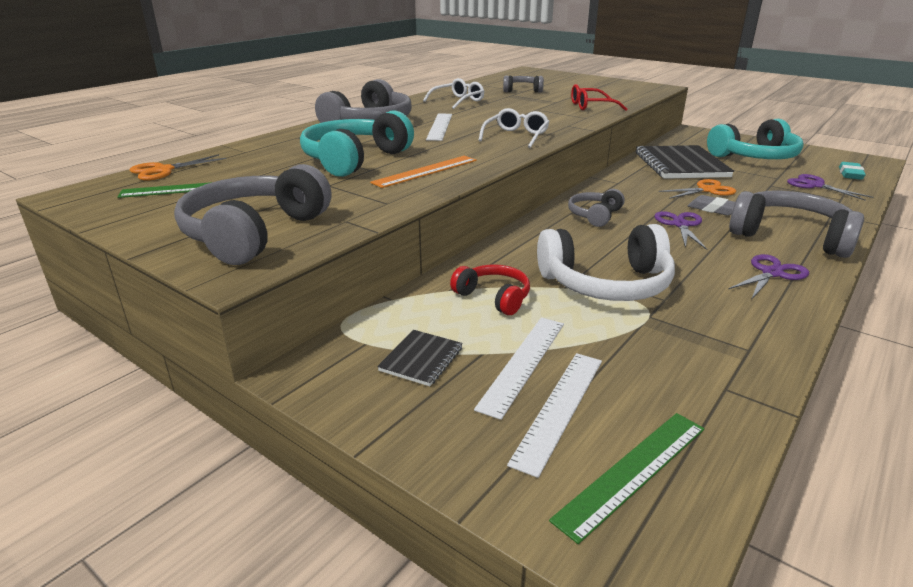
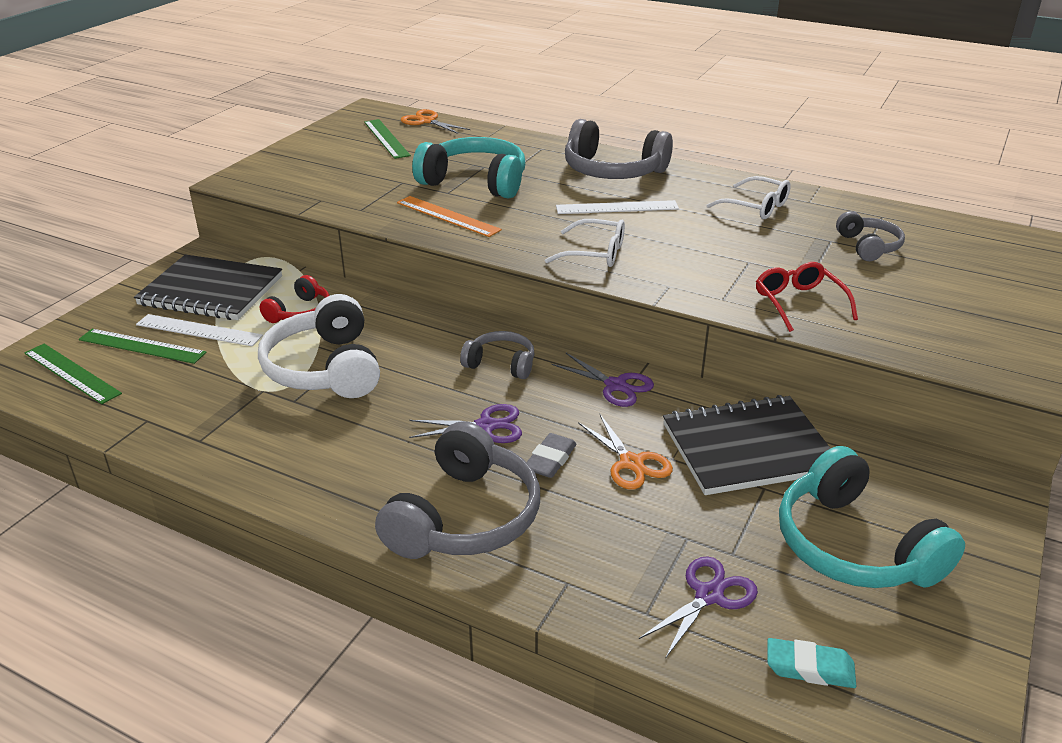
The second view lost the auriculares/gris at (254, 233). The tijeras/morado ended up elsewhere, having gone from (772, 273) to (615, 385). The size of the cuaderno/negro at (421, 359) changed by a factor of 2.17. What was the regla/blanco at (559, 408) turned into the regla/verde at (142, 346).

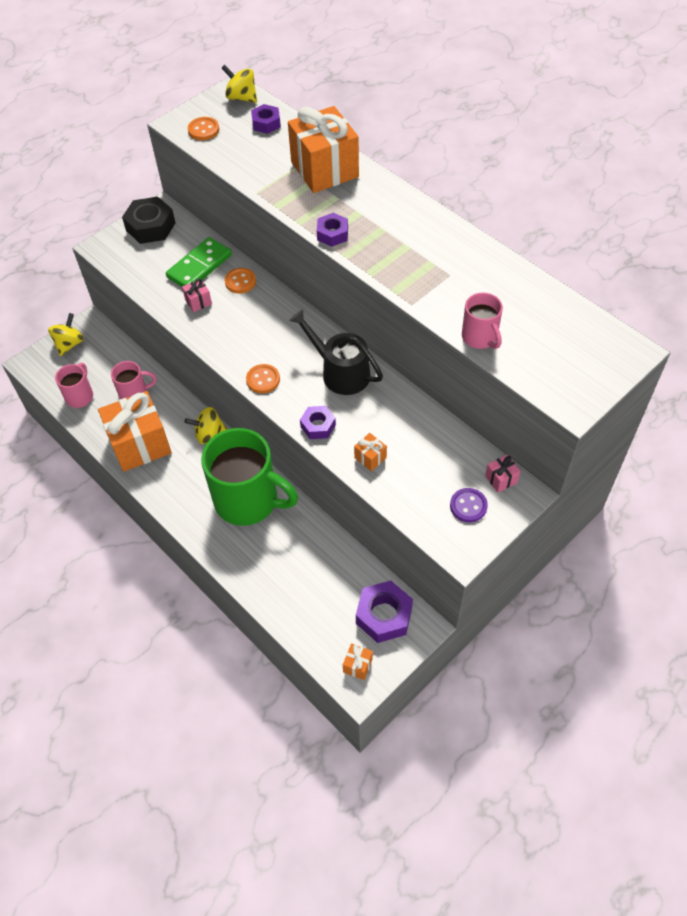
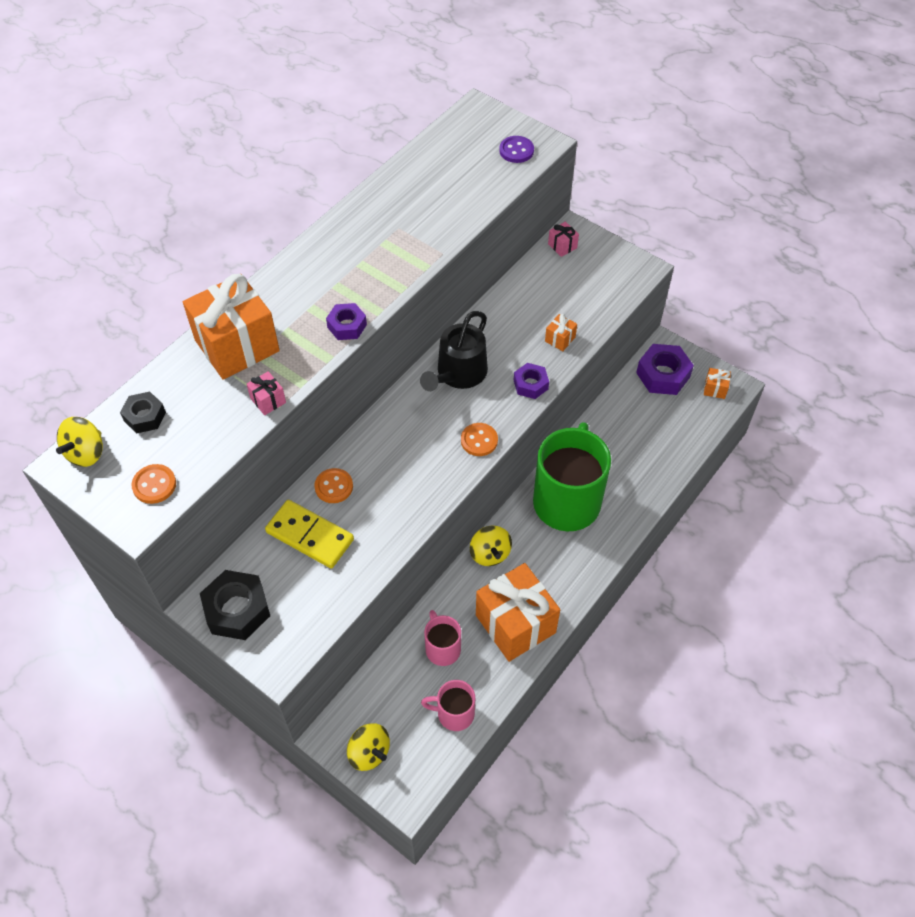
What was the tuerca/morado at (266, 123) turned into the tuerca/negro at (145, 416). What was the ficha de dominó/verde at (199, 266) turned into the ficha de dominó/amarillo at (310, 536). The regalo/rosa ended up elsewhere, having gone from (198, 302) to (268, 400). The second view lost the taza/rosa at (480, 337). The peonza/amarillo at (69, 344) ended up facing another way, 150 degrees counterclockwise from before. The botón/morado ended up elsewhere, having gone from (468, 506) to (516, 151).

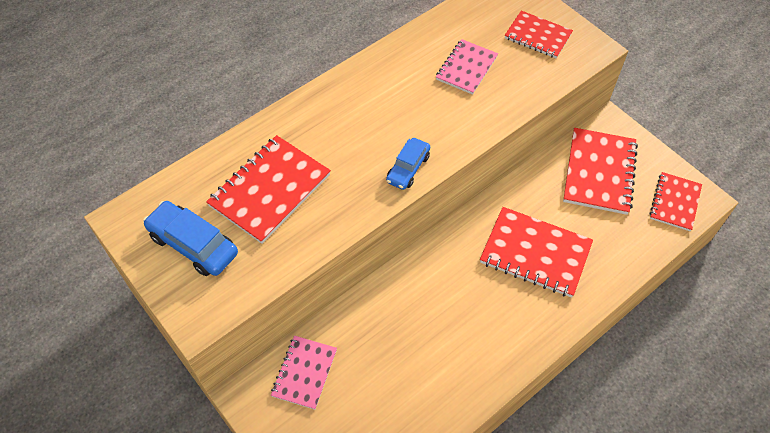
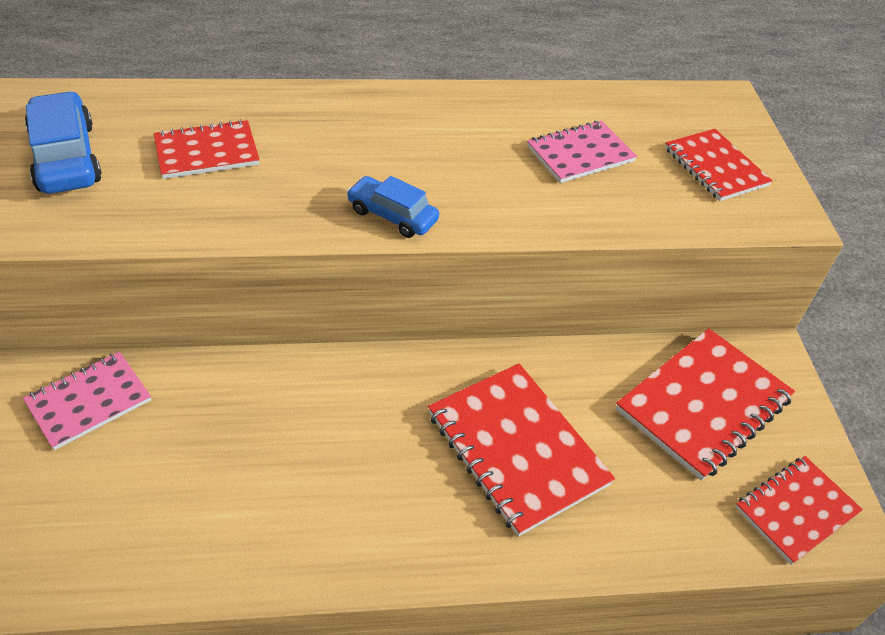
The size of the cuaderno/rojo at (270, 190) changed by a factor of 0.63. The coche/azul at (408, 168) ended up facing another way, 60 degrees clockwise from before.

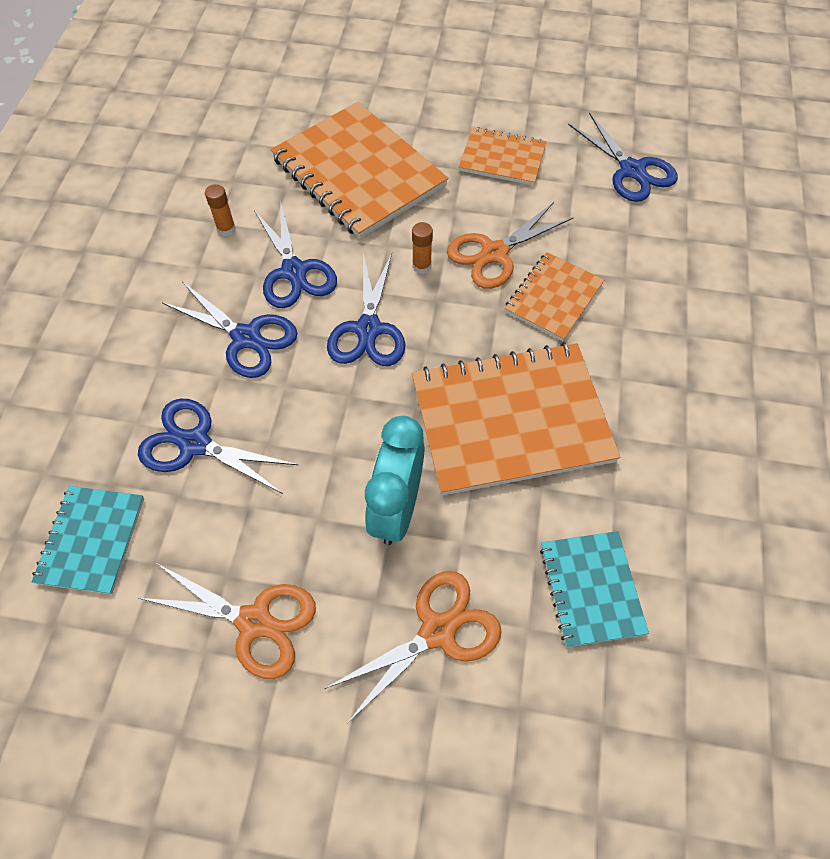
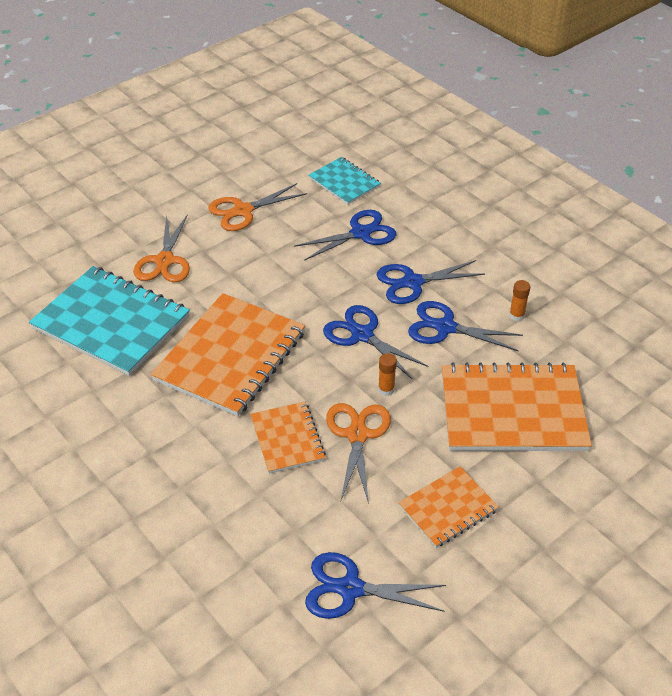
The second view lost the despertador/turquesa at (396, 508). The size of the cuaderno/turquesa at (591, 589) changed by a factor of 1.86.

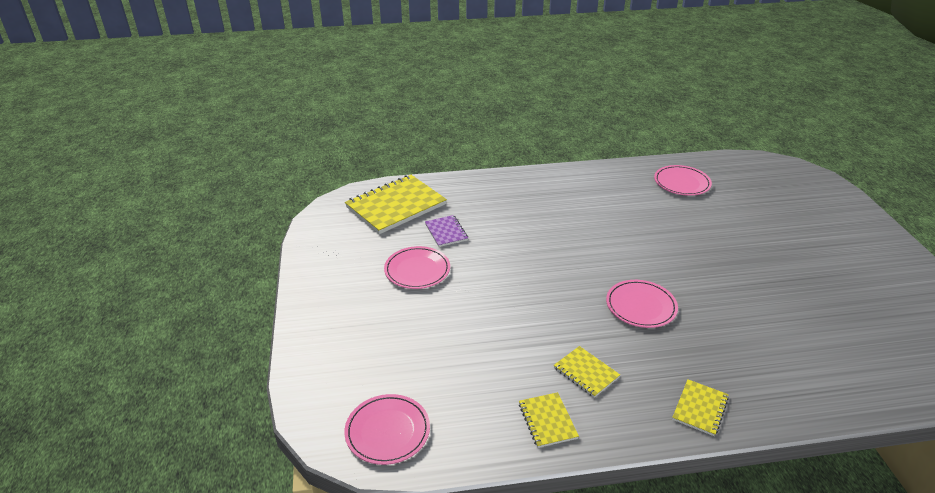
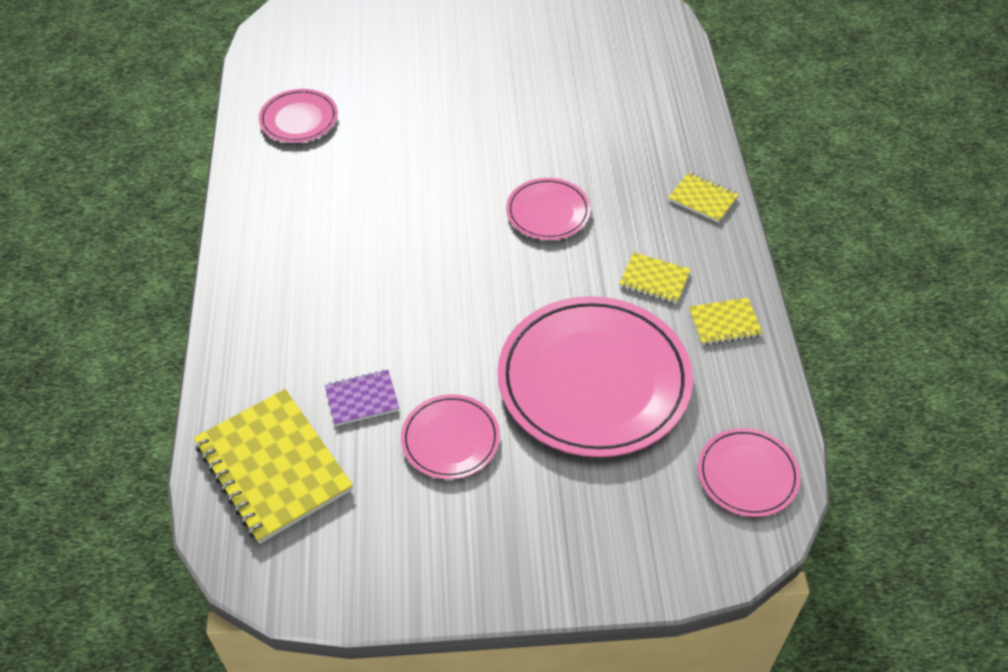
The cuaderno/amarillo at (586, 373) ended up facing another way, 60 degrees clockwise from before. The second view gained the plato/rosa at (594, 380).

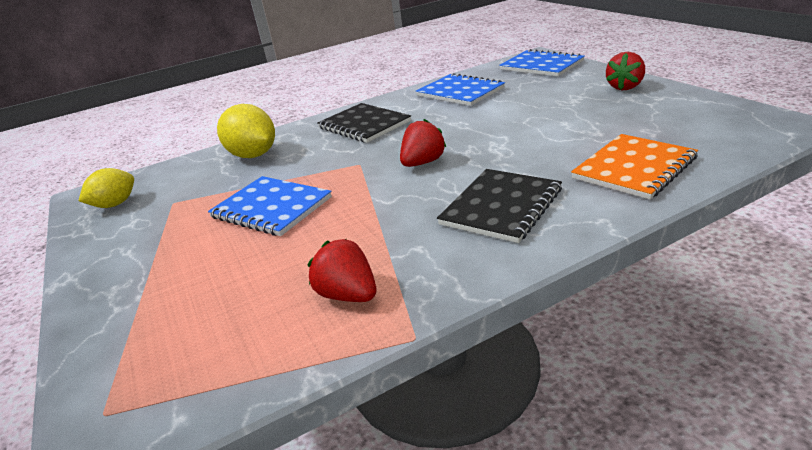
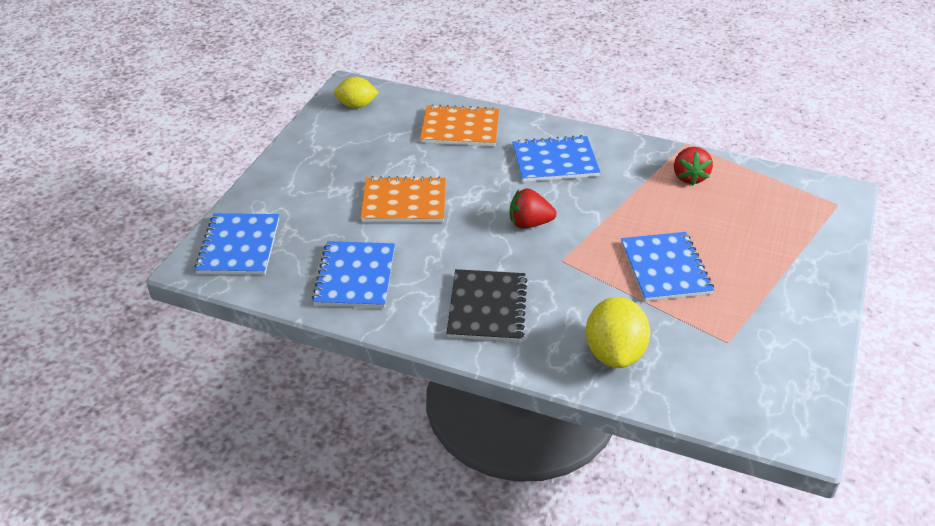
The second view lost the fresa/rojo at (624, 87). The limón/amarillo ended up elsewhere, having gone from (115, 204) to (356, 105). What was the cuaderno/negro at (501, 207) turned into the cuaderno/azul at (555, 161). The second view gained the cuaderno/naranja at (404, 202).

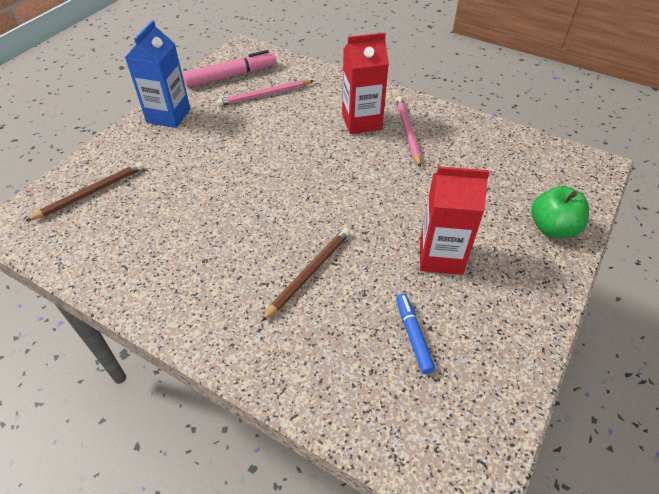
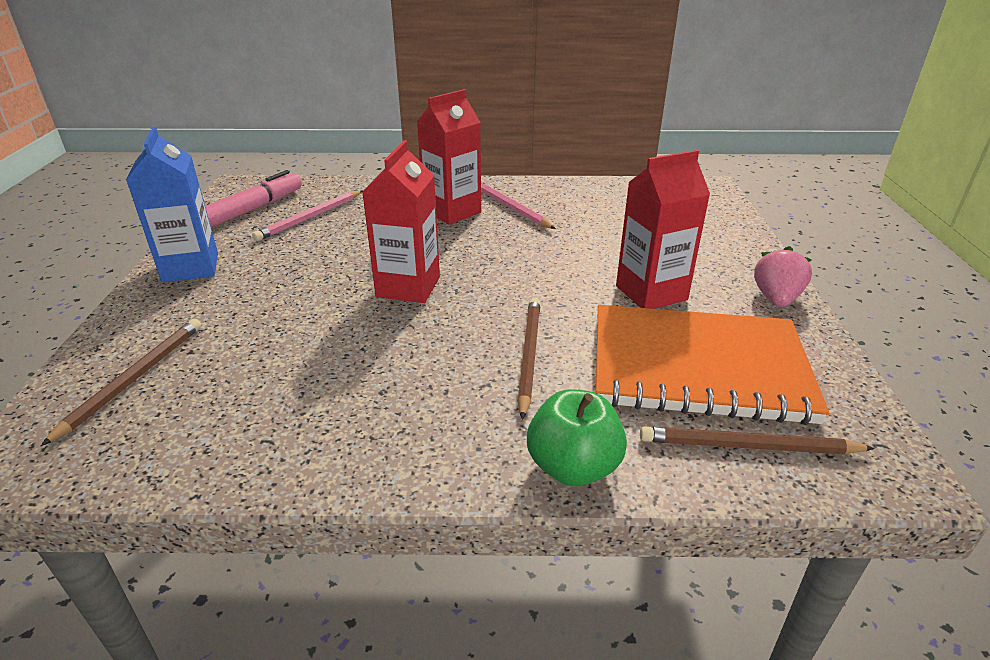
The manzana/verde ended up elsewhere, having gone from (552, 228) to (573, 467). Where the rotulador/azul stood at (413, 336), the cuaderno/naranja came to stand at (697, 367). The second view gained the cartón de leche/rojo at (408, 287). The second view gained the fresa/rosa at (776, 299). The second view gained the lápiz/marrón at (748, 446).

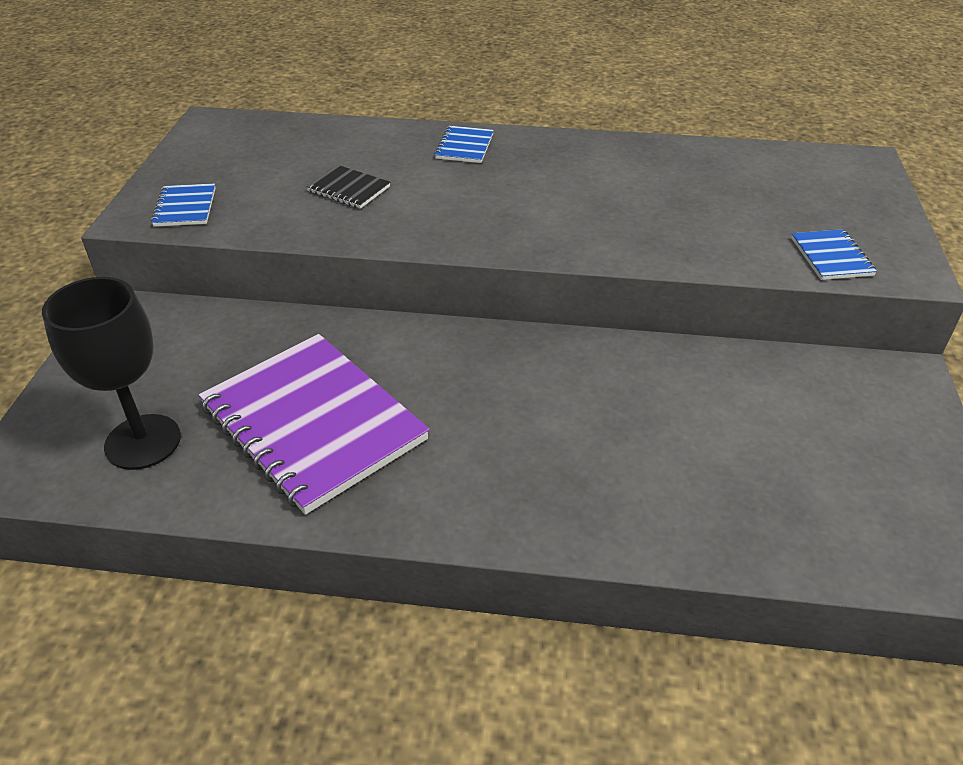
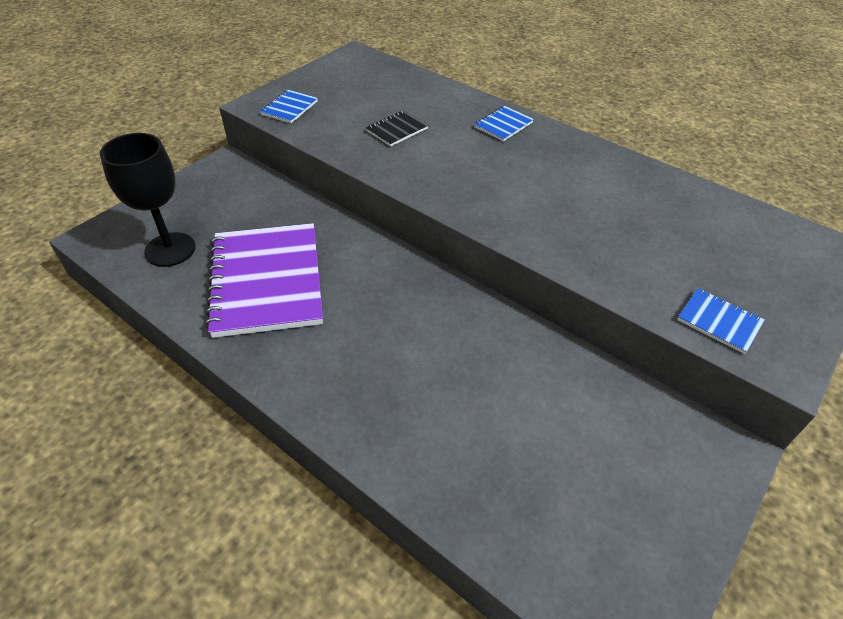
The cuaderno/negro at (348, 189) ended up facing another way, 75 degrees clockwise from before. The cuaderno/azul at (831, 257) ended up facing another way, 75 degrees counterclockwise from before.

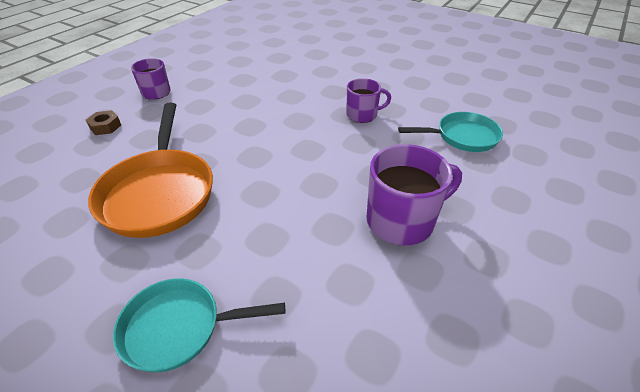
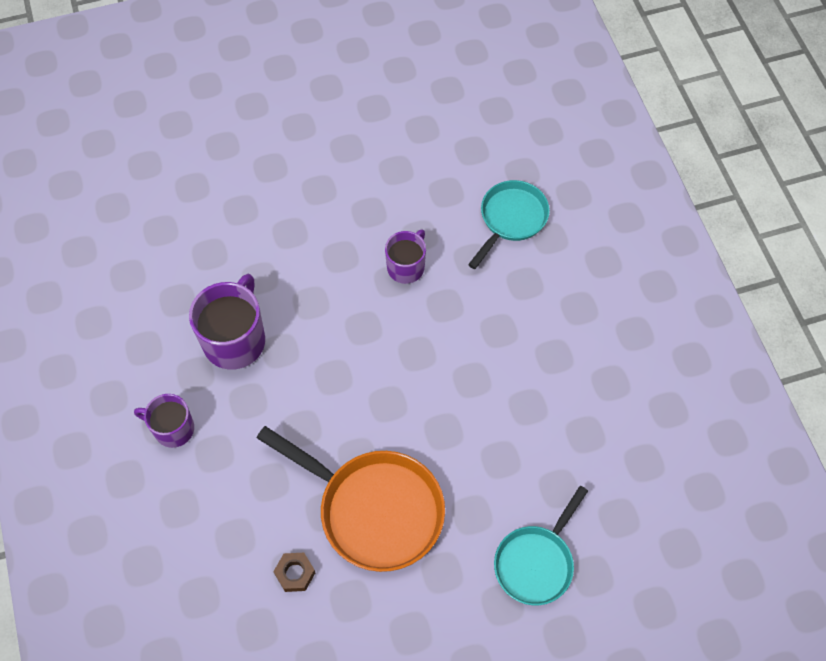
The tuerca/marrón ended up elsewhere, having gone from (105, 127) to (295, 573). The taza/morado ended up elsewhere, having gone from (402, 220) to (235, 340).

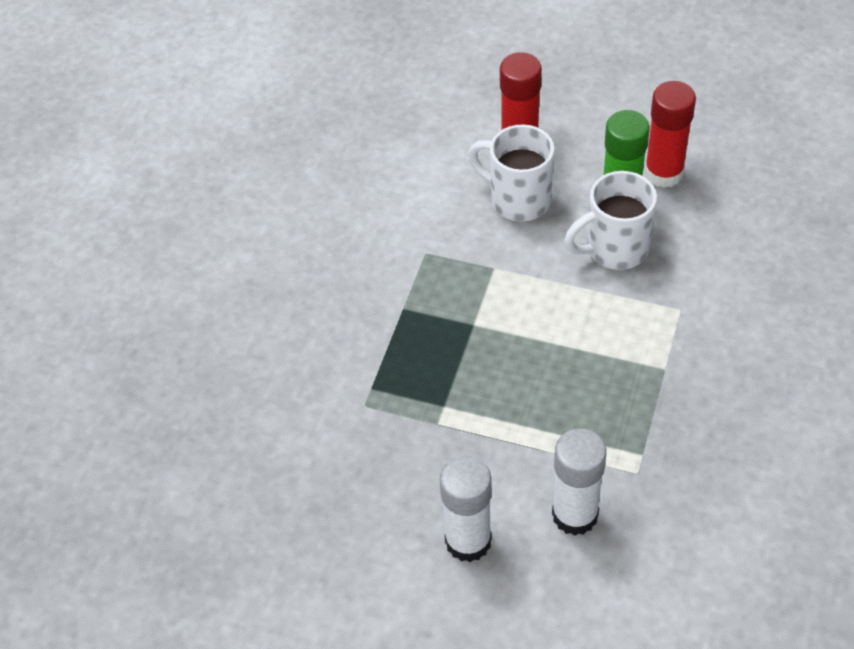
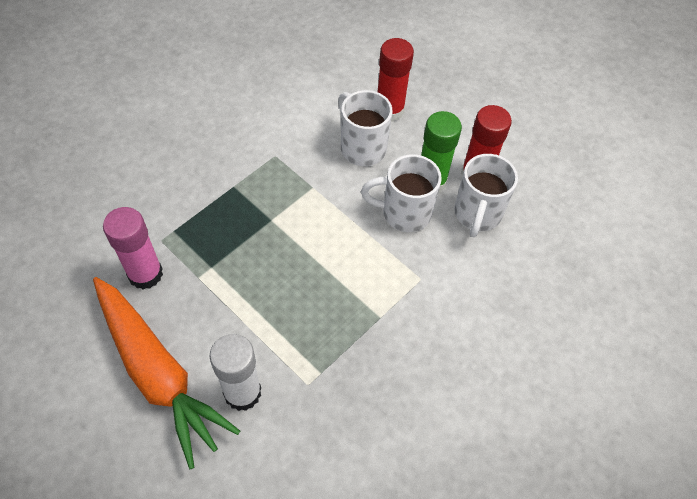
Where the barra de pegamento/blanco stood at (468, 541), the zanahoria/naranja came to stand at (157, 372). The second view gained the taza/blanco at (477, 214). The second view gained the barra de pegamento/rosa at (145, 274).

